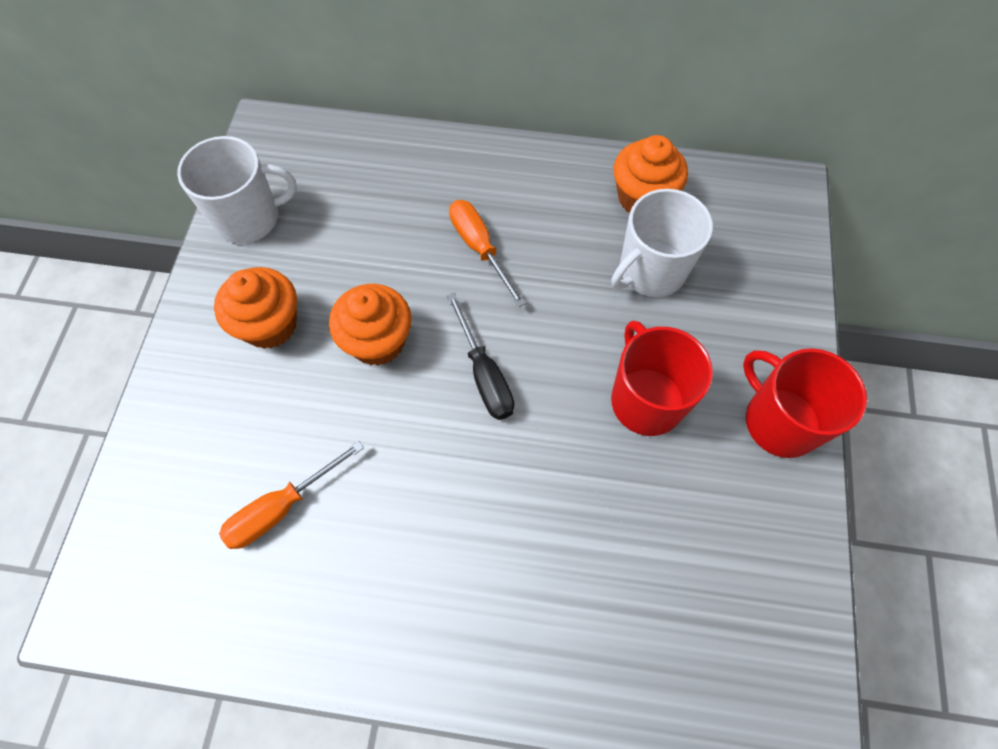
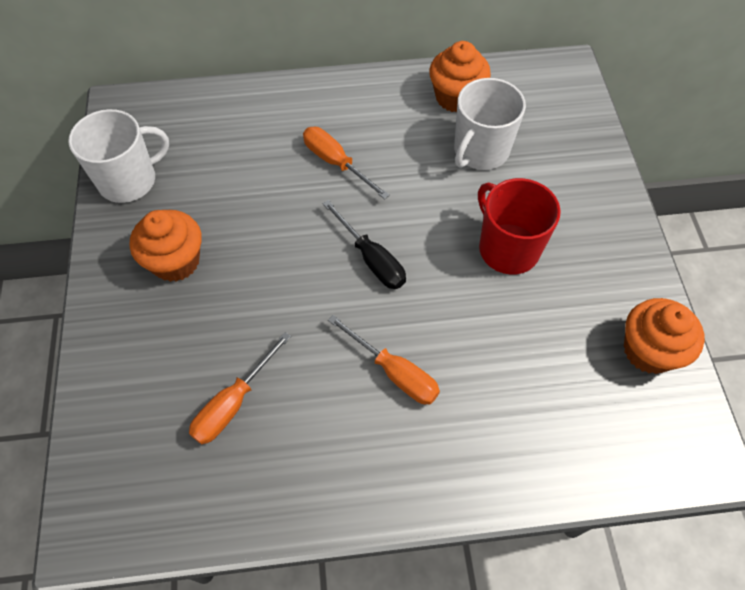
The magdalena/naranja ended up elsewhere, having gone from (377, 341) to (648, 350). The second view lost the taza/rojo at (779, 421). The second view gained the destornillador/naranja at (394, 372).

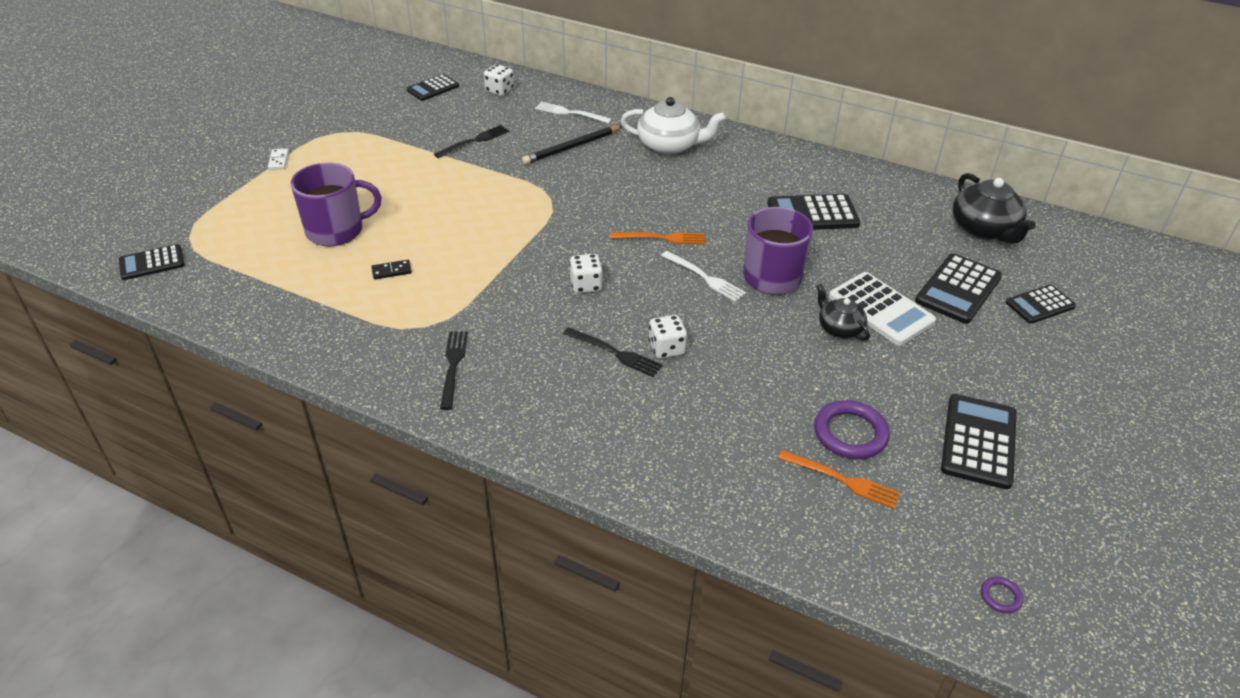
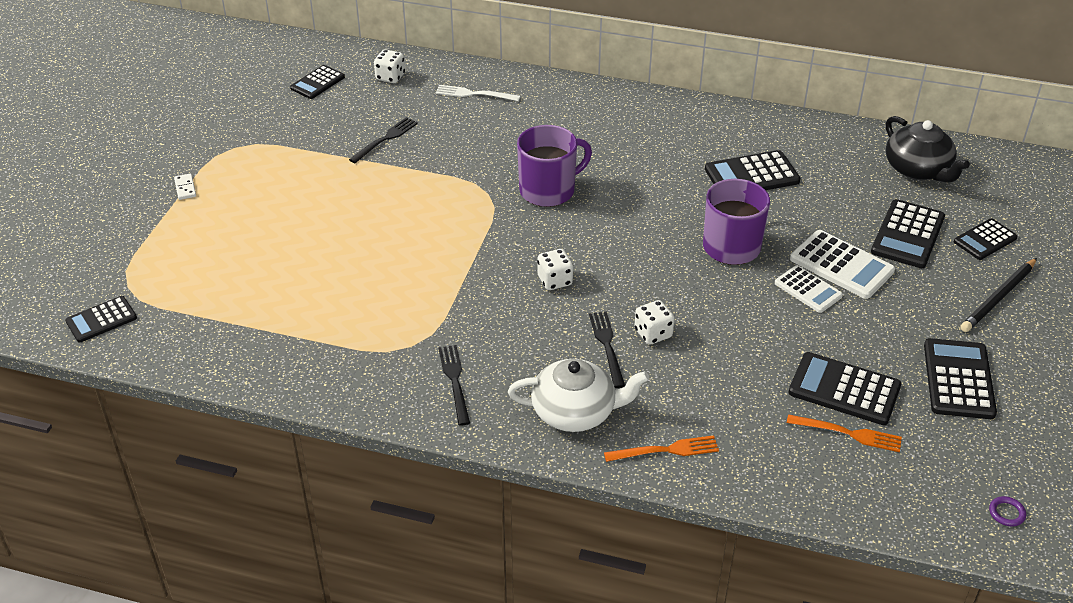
The tetera/blanco ended up elsewhere, having gone from (669, 145) to (575, 412). The lápiz/negro ended up elsewhere, having gone from (572, 147) to (998, 298). The taza/morado ended up elsewhere, having gone from (336, 230) to (548, 190). The tenedor/naranja ended up elsewhere, having gone from (662, 238) to (667, 450). The second view lost the tenedor/blanco at (705, 278). The second view lost the ficha de dominó/negro at (391, 271). Where the tetera/negro stood at (839, 328), the calculadora/blanco came to stand at (808, 289). The tenedor/negro at (616, 353) ended up facing another way, 120 degrees counterclockwise from before. Where the anillo/morado stood at (850, 433), the calculadora/negro came to stand at (844, 389).

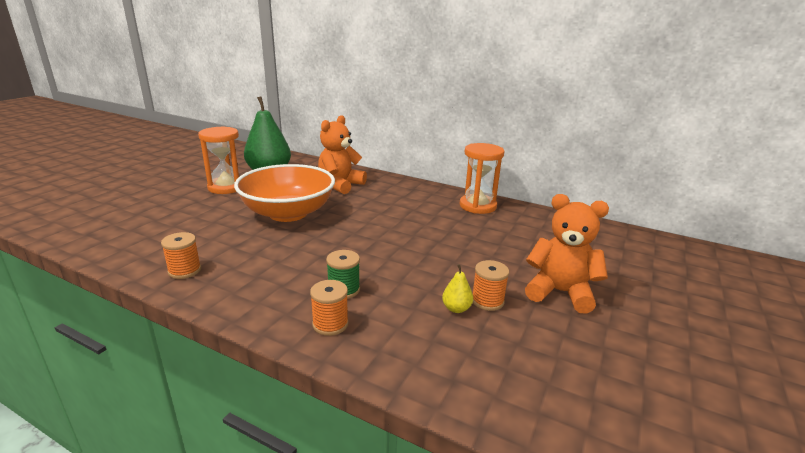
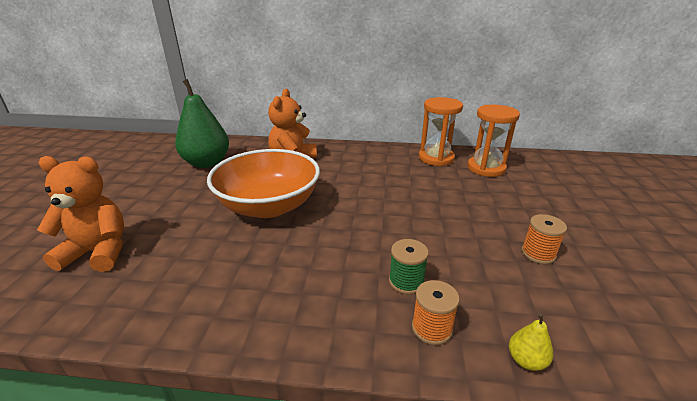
The reloj de arena/naranja ended up elsewhere, having gone from (226, 187) to (486, 168). The osito/naranja ended up elsewhere, having gone from (560, 292) to (98, 252). The second view lost the carrete/naranja at (184, 271). The pera/amarillo ended up elsewhere, having gone from (456, 308) to (526, 360).

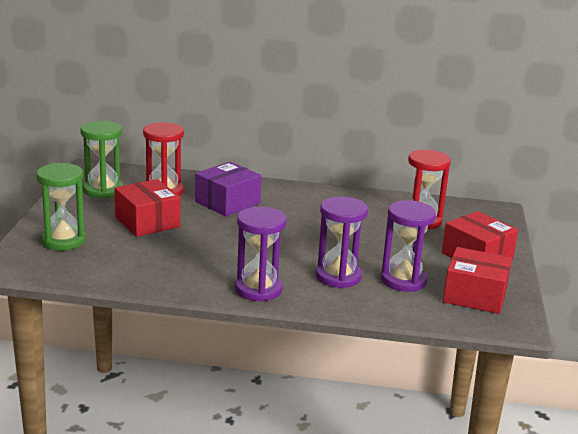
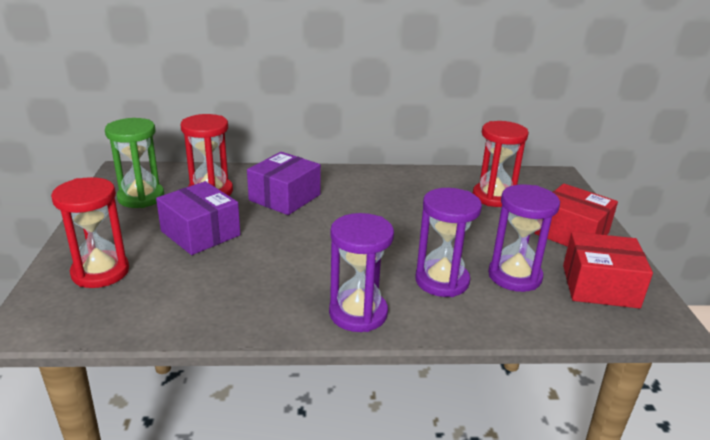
What was the reloj de arena/verde at (63, 240) turned into the reloj de arena/rojo at (100, 272). What was the caja/rojo at (147, 222) turned into the caja/morado at (200, 233).

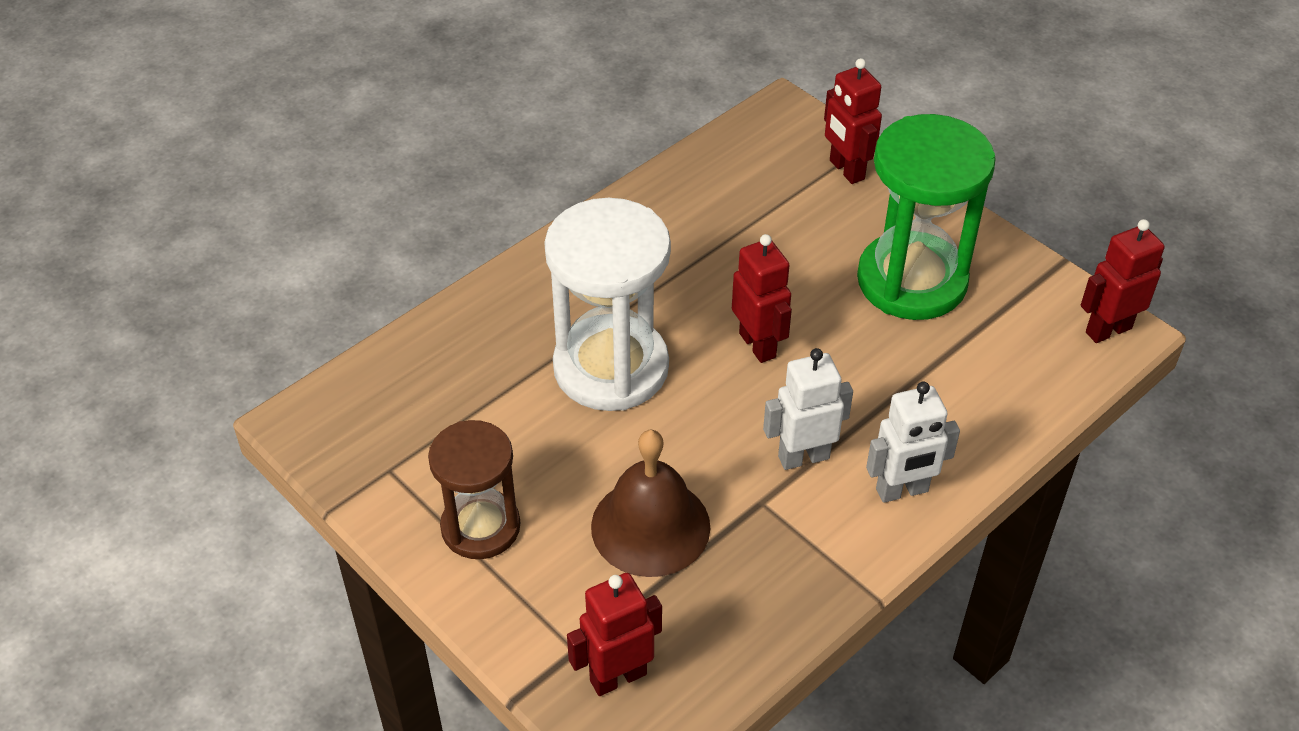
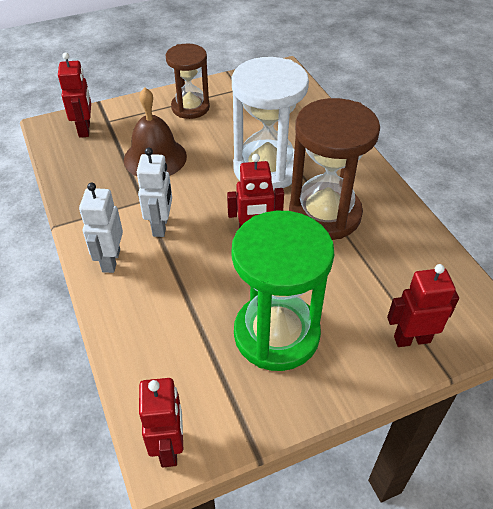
The second view gained the reloj de arena/marrón at (324, 214).

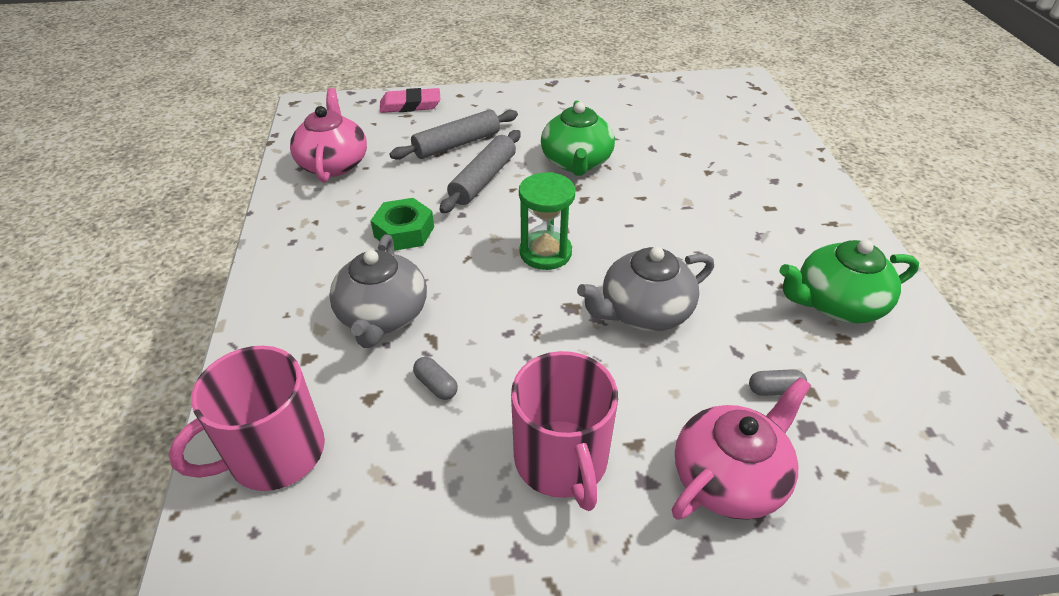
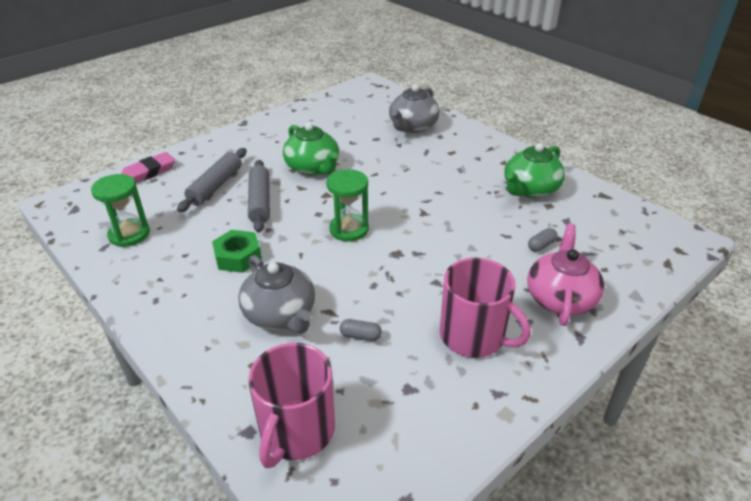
Where the tetera/rosa stood at (334, 163), the reloj de arena/verde came to stand at (129, 234). The tetera/gris ended up elsewhere, having gone from (644, 311) to (412, 126).

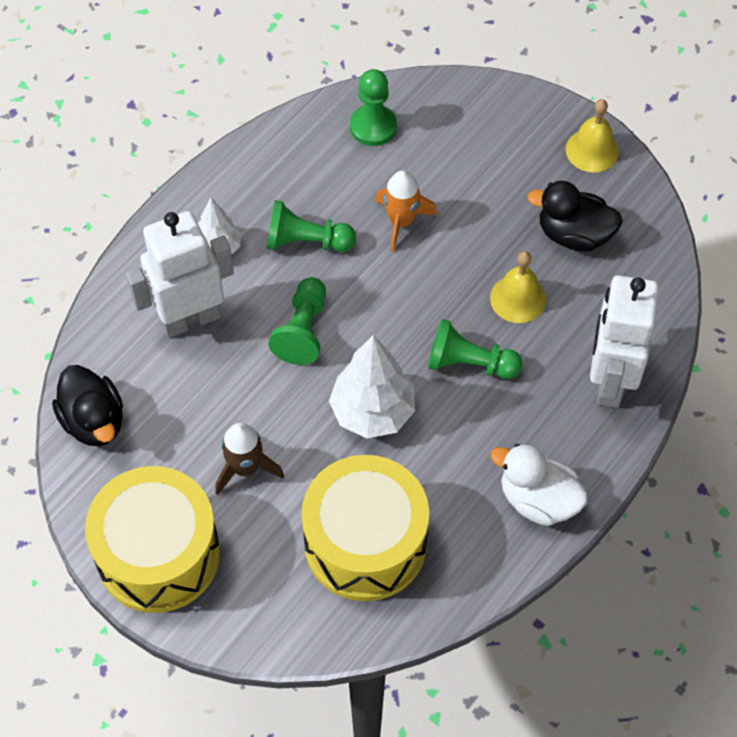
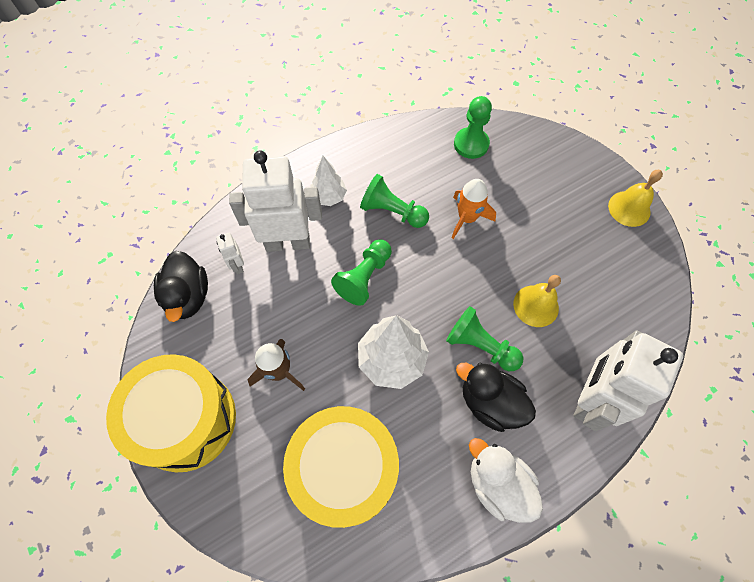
The pato/negro ended up elsewhere, having gone from (574, 235) to (490, 403). The second view gained the robot/blanco at (237, 265).

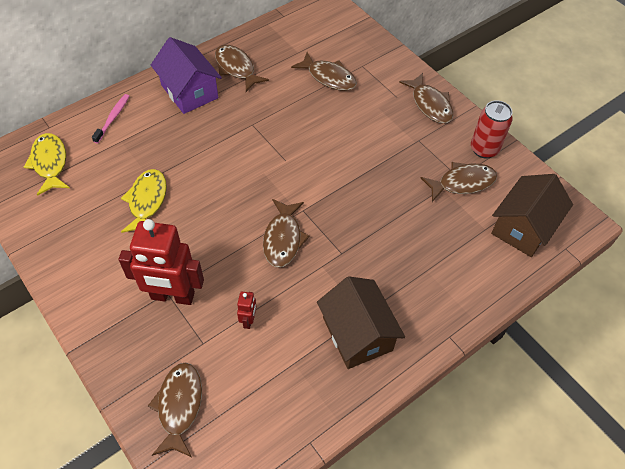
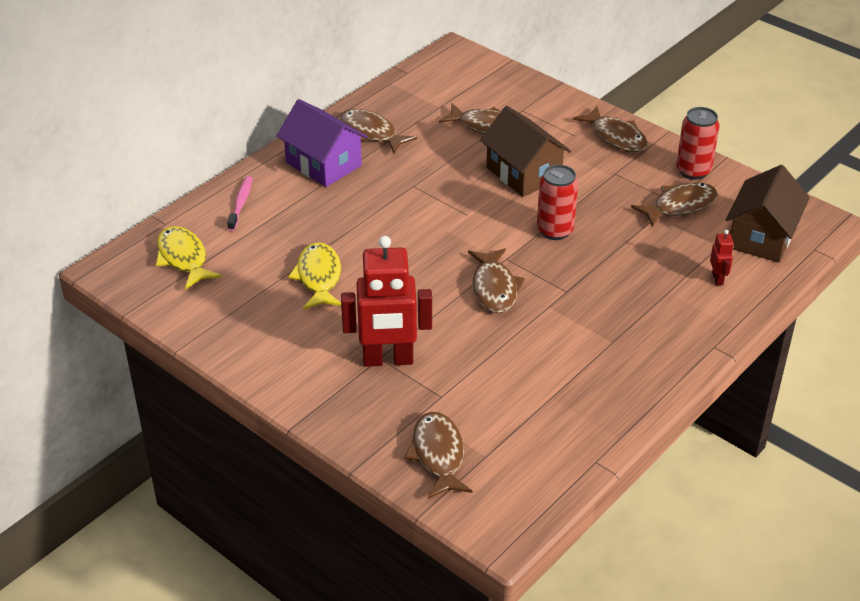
The casa/marrón ended up elsewhere, having gone from (357, 334) to (523, 173). The robot/rojo ended up elsewhere, having gone from (248, 320) to (717, 279). The second view gained the lata/rojo at (555, 230).

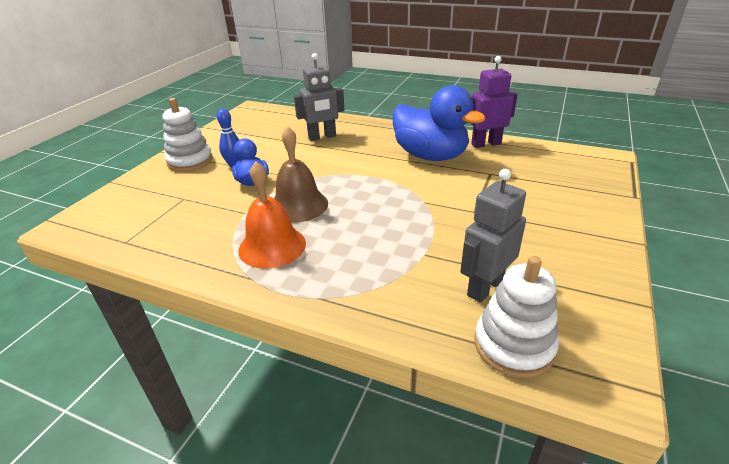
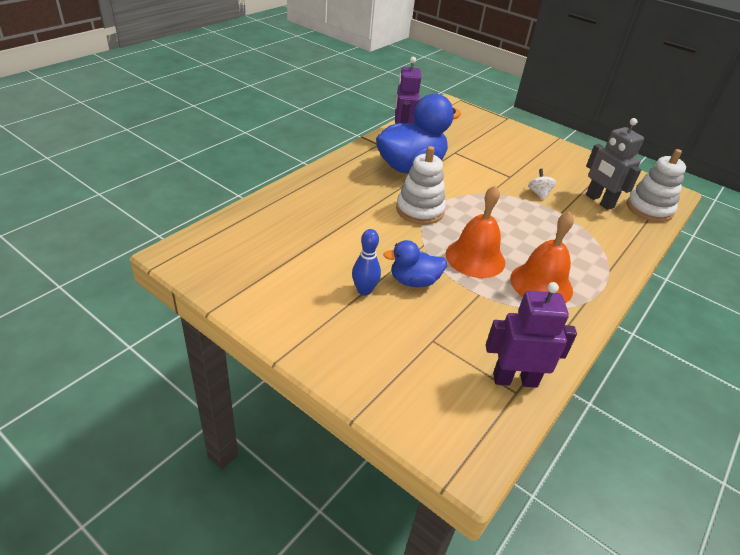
The second view lost the robot/gris at (322, 137). The juguete apilable/blanco ended up elsewhere, having gone from (190, 161) to (420, 210). What was the campana/marrón at (298, 205) turned into the campana/naranja at (475, 258). The second view gained the peonza/blanco at (539, 193). The second view gained the robot/morado at (515, 379).

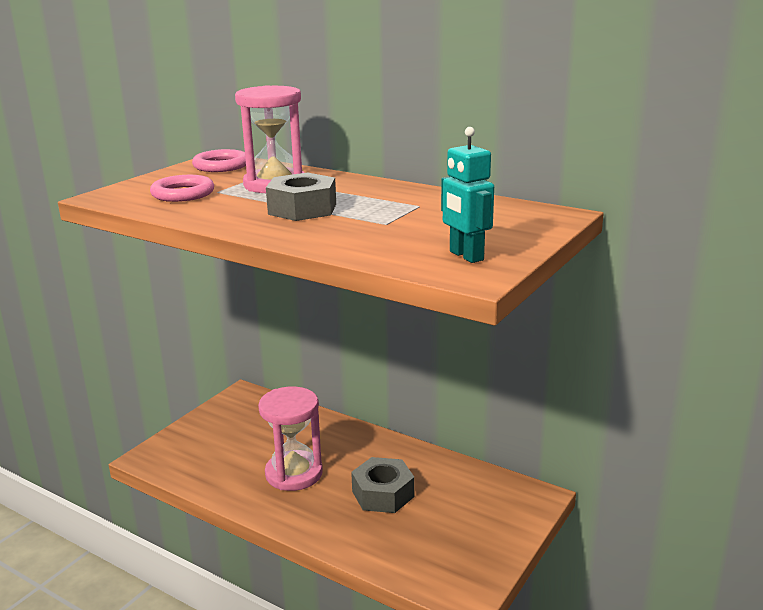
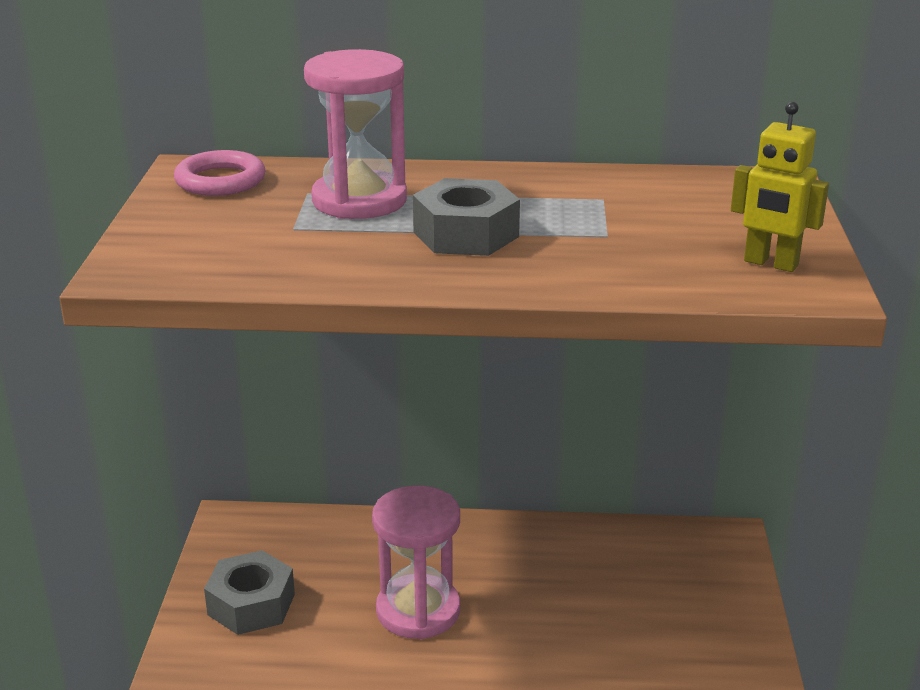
What was the robot/turquesa at (466, 256) turned into the robot/amarillo at (770, 263). The second view lost the anillo/rosa at (183, 193). The tuerca/gris ended up elsewhere, having gone from (383, 494) to (251, 604).

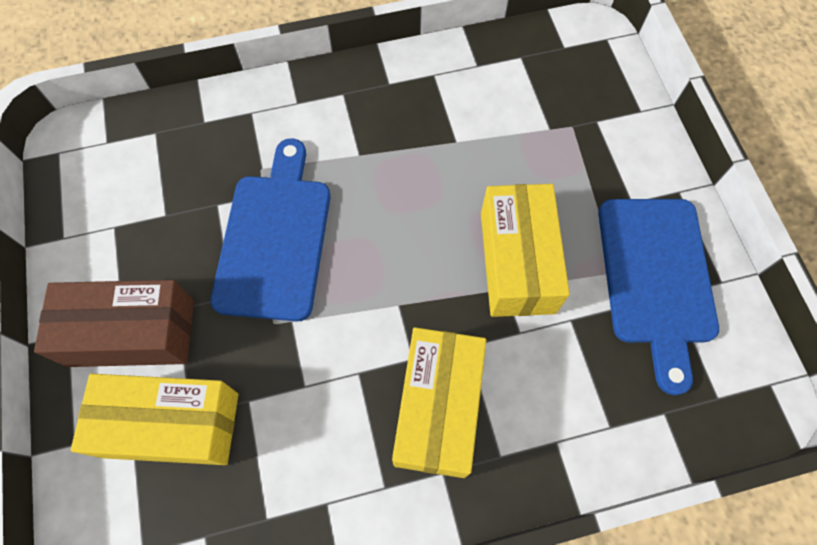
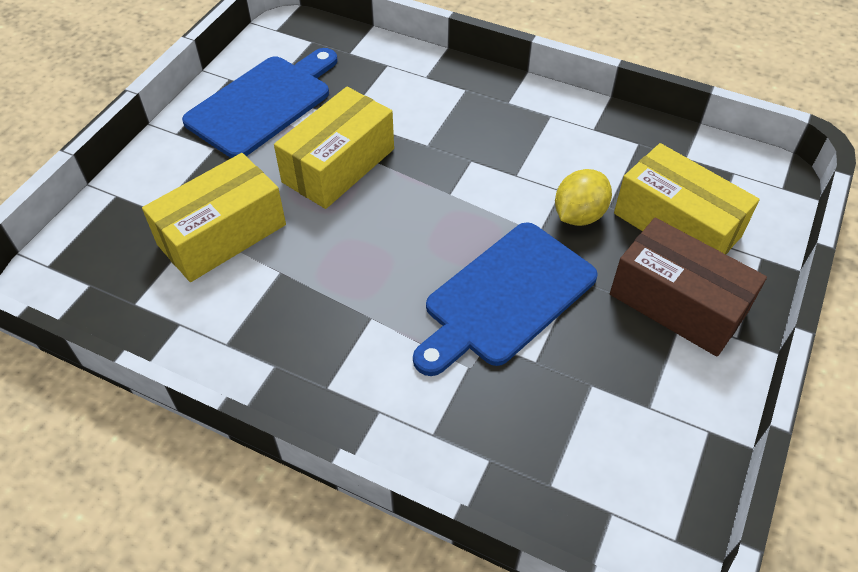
The caja/amarillo ended up elsewhere, having gone from (438, 408) to (222, 234). The second view gained the limón/amarillo at (579, 215).

